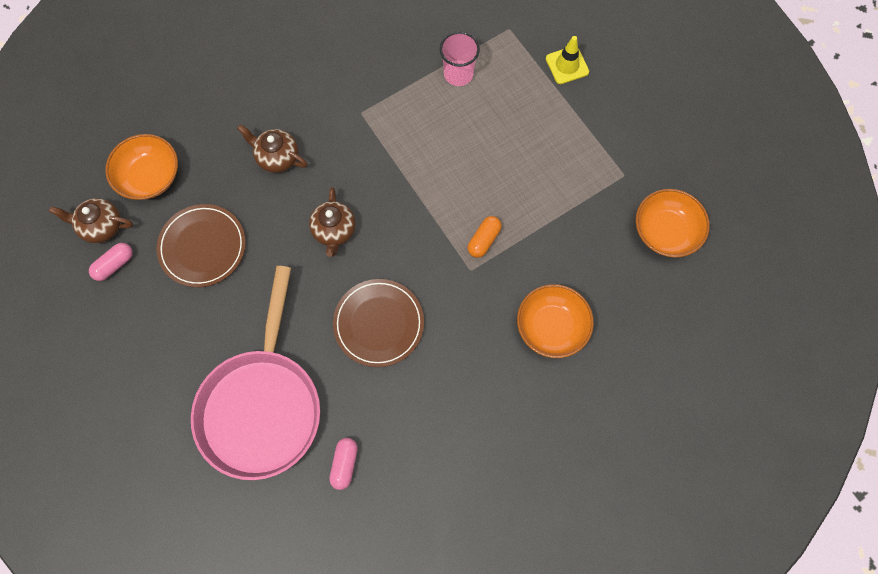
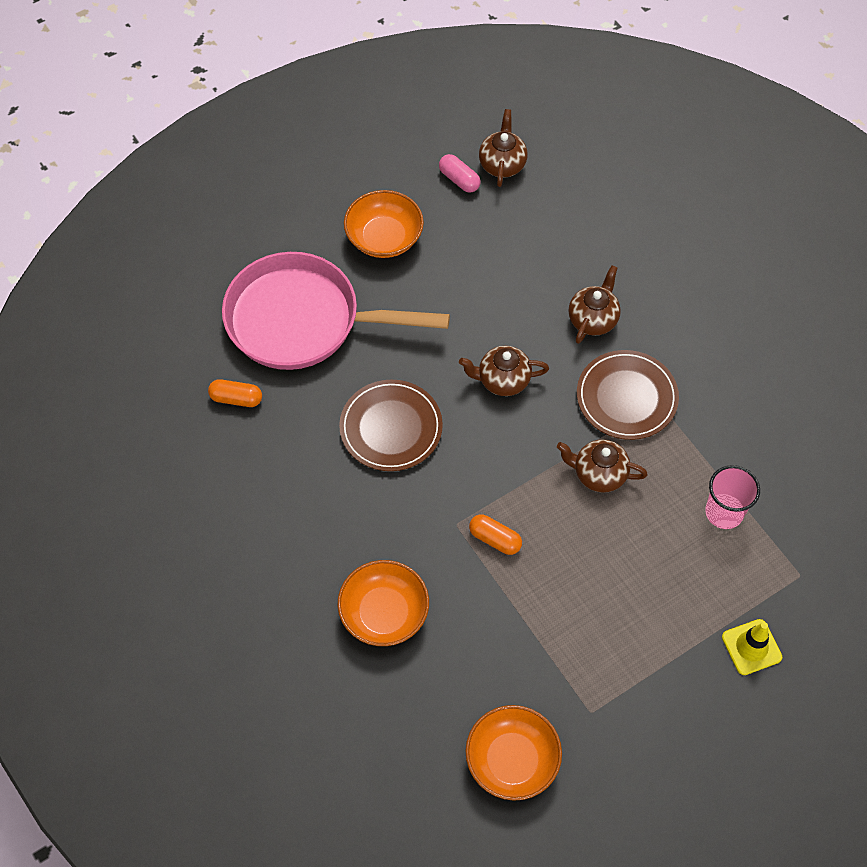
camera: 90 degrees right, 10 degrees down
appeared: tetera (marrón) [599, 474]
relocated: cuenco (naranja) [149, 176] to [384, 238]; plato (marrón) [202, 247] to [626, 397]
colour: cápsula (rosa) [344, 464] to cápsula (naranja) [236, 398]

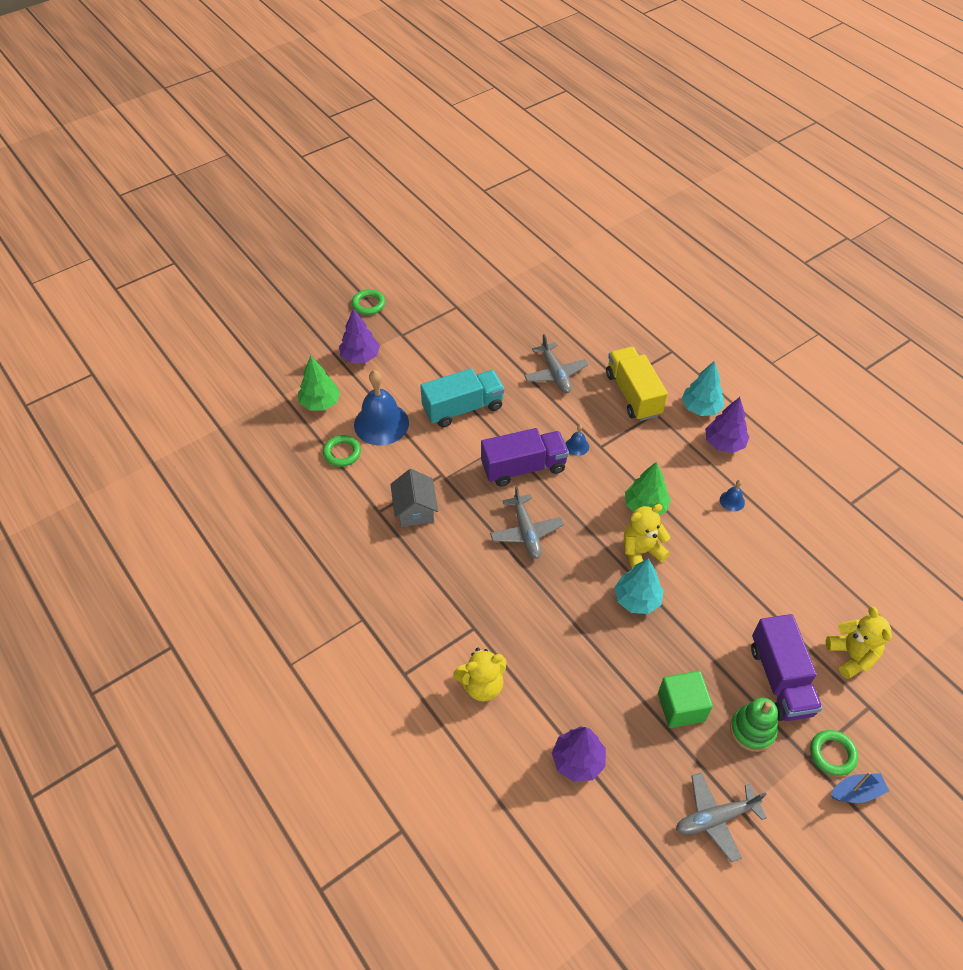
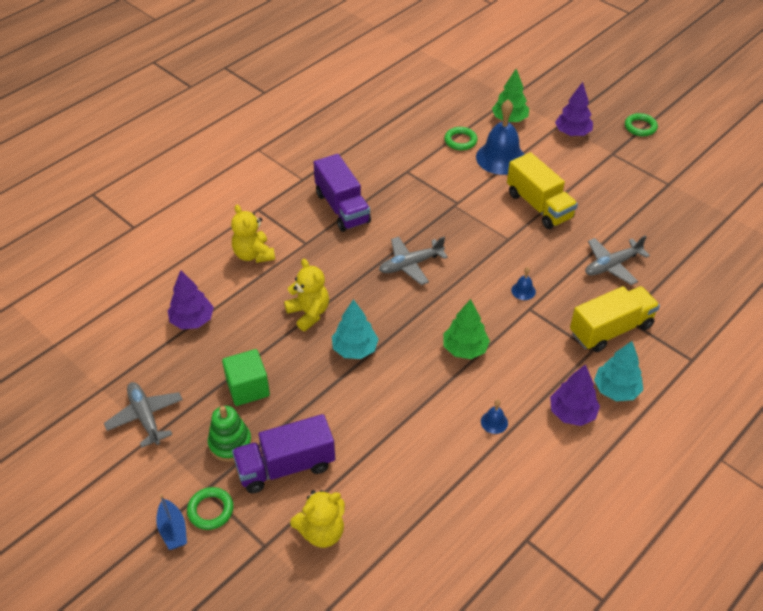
camera: 80 degrees right, 5 degrees down
missing: casa (gris) [415, 510]
relocated: camión (morado) [523, 467] to [342, 208]; osito (amarillo) [641, 552] to [309, 313]
colour: camión (turquesa) [463, 408] to camión (amarillo) [539, 206]

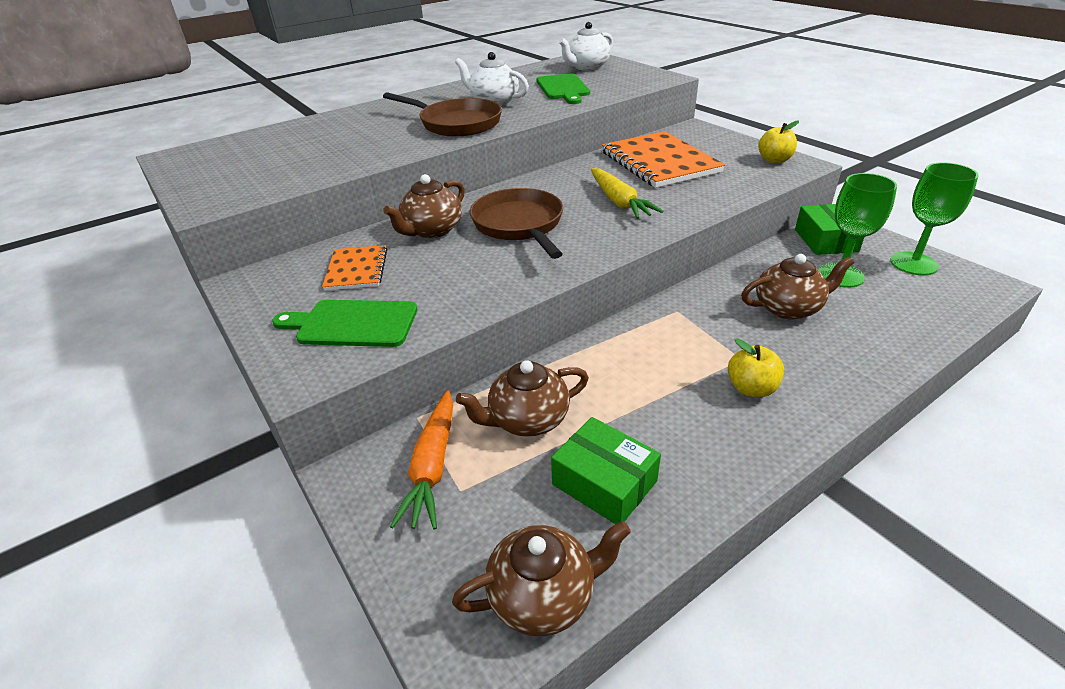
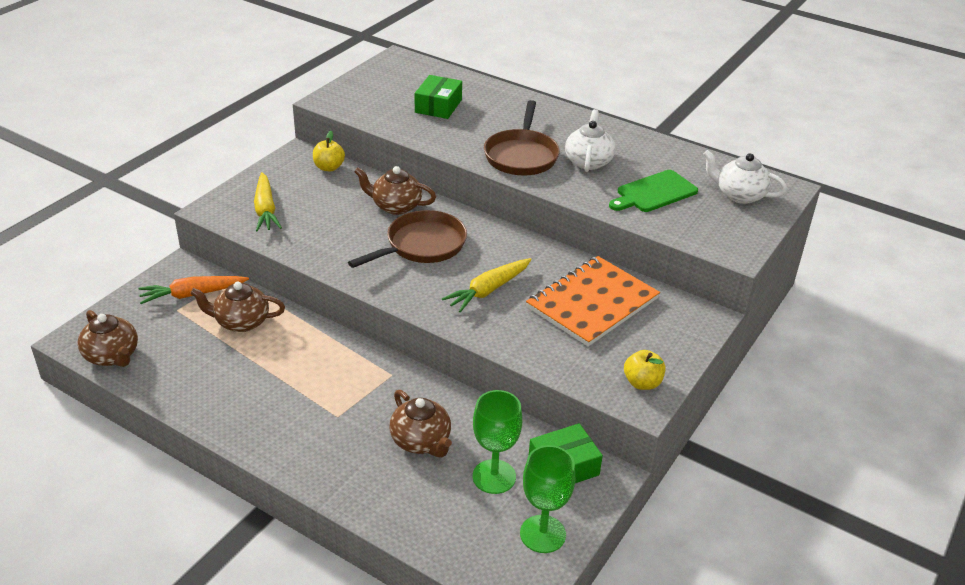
camera: 65 degrees right, 0 degrees up
missing: cuaderno (naranja) [357, 269]
relocated: manzana (amarillo) [751, 388] to [329, 167]; caja (verde) [604, 483] to [438, 106]
exchanged: tabla de cortar (verde) [352, 323] to zanahoria (amarillo) [265, 209]
spun: tetera (marrón) [527, 419] = [241, 322] 45 degrees counterclockwise

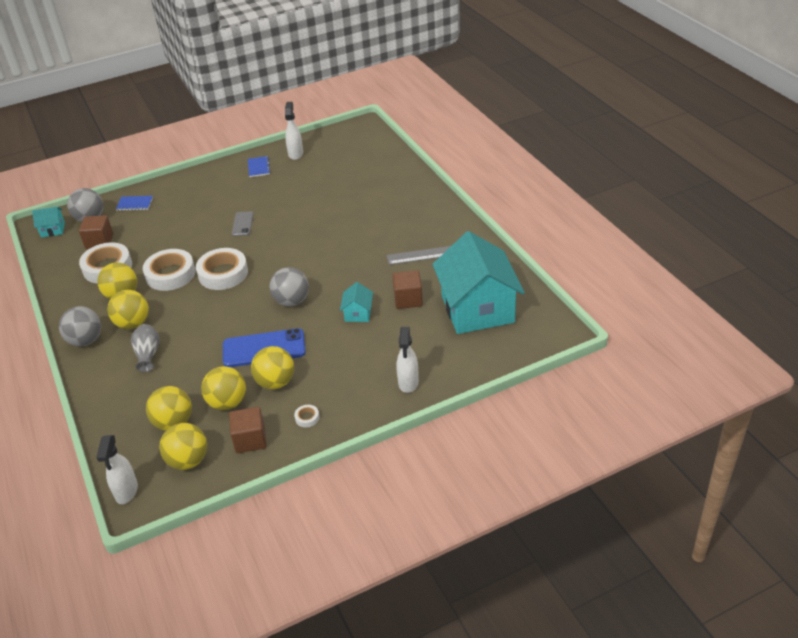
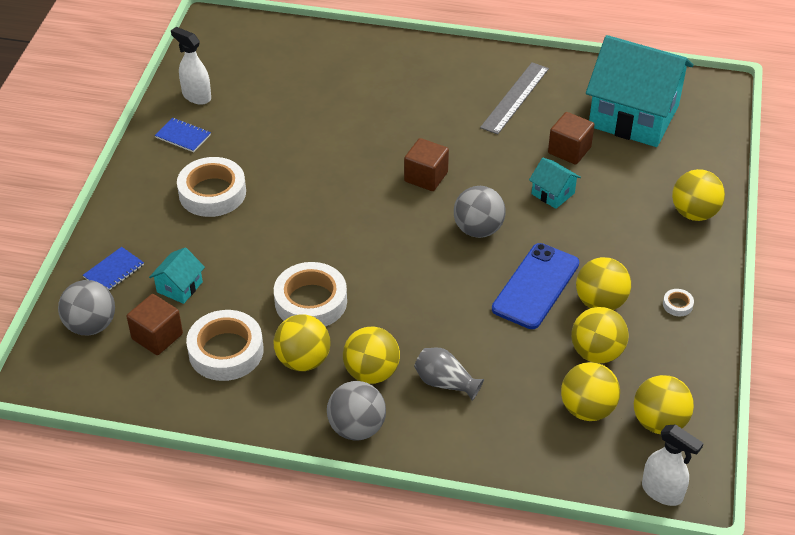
camera: 55 degrees left, 5 degrees up
missing: móvil (gris) [243, 224]
relocated: casa (turquesa) [53, 229] to [179, 287]; cinta adhesiva (blanco) [223, 273] to [212, 193]; cubo (marrón) [250, 440] to [426, 177]
exchanged: pulverizador (blanco) [408, 383] to pelota (amarillo) [694, 213]

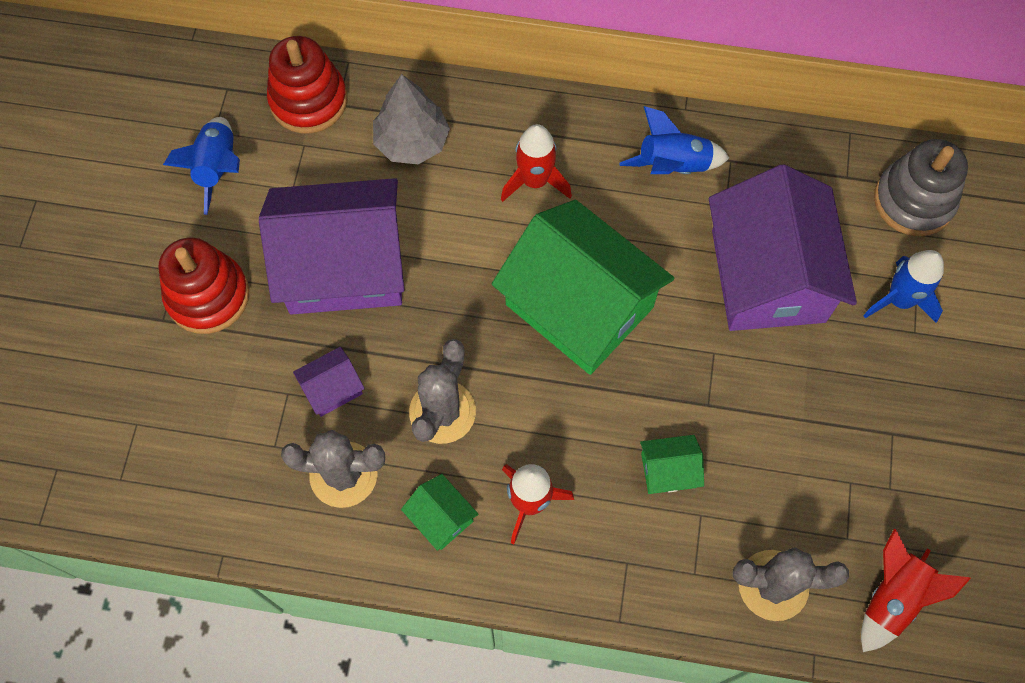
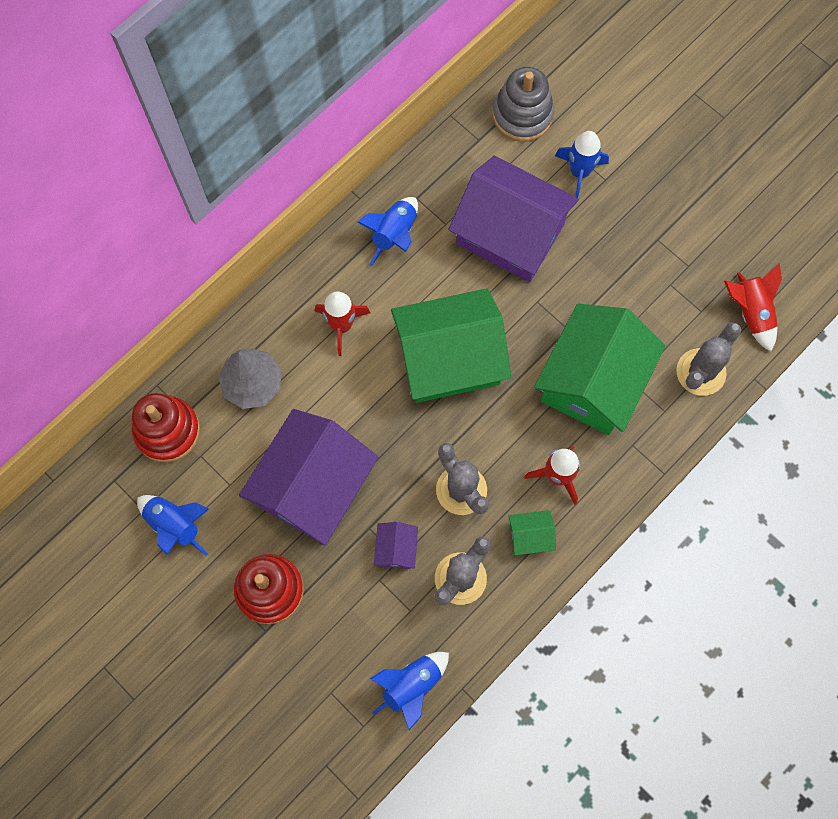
camera: 55 degrees left, 5 degrees up
appeared: cohete (azul) [412, 685]
size: casa (verde) [668, 470] = [592, 381] x2.44

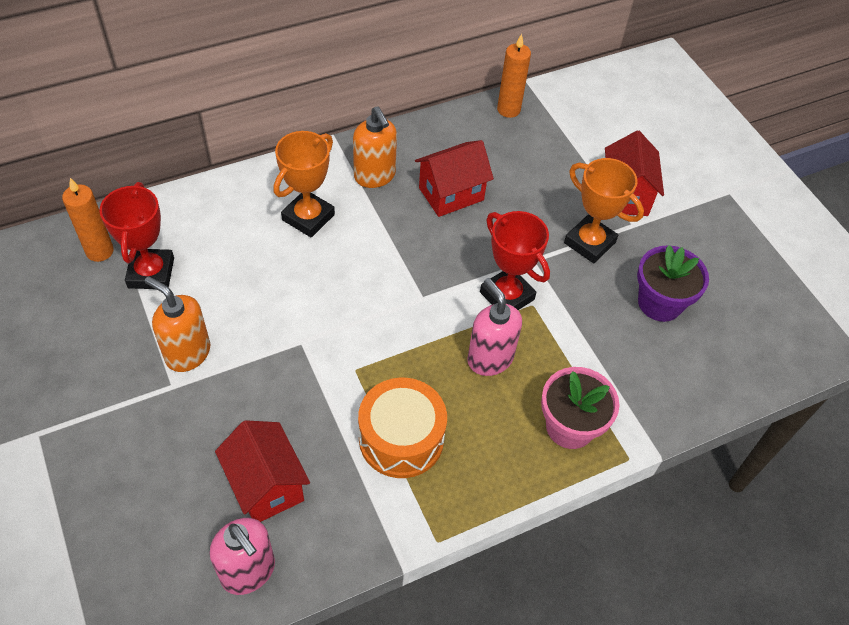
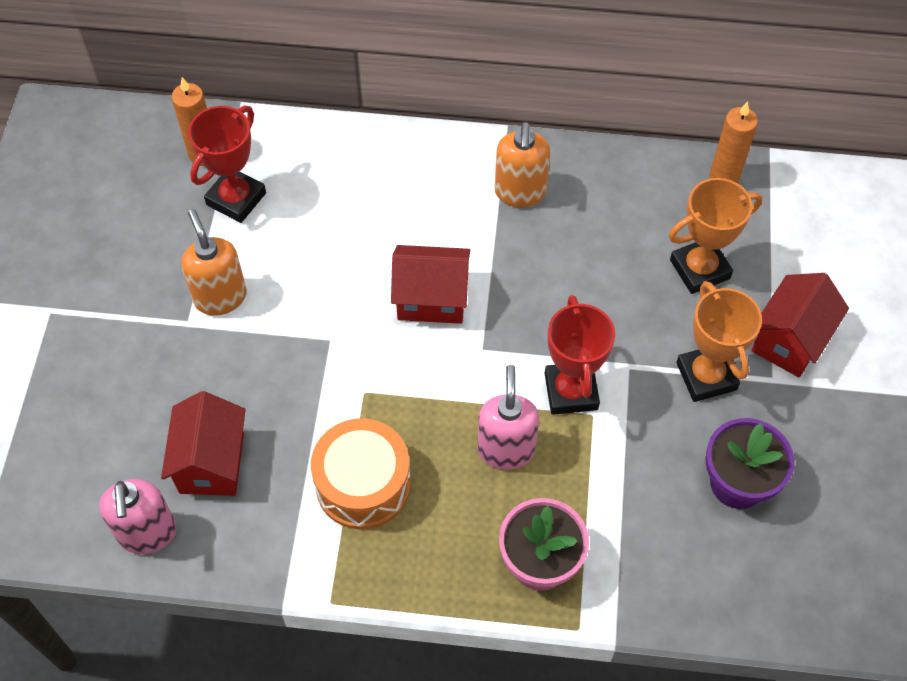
camera: 35 degrees right, 5 degrees up
relocated: trofeo (naranja) [308, 217] to [699, 269]; casa (rojo) [451, 194] to [431, 299]

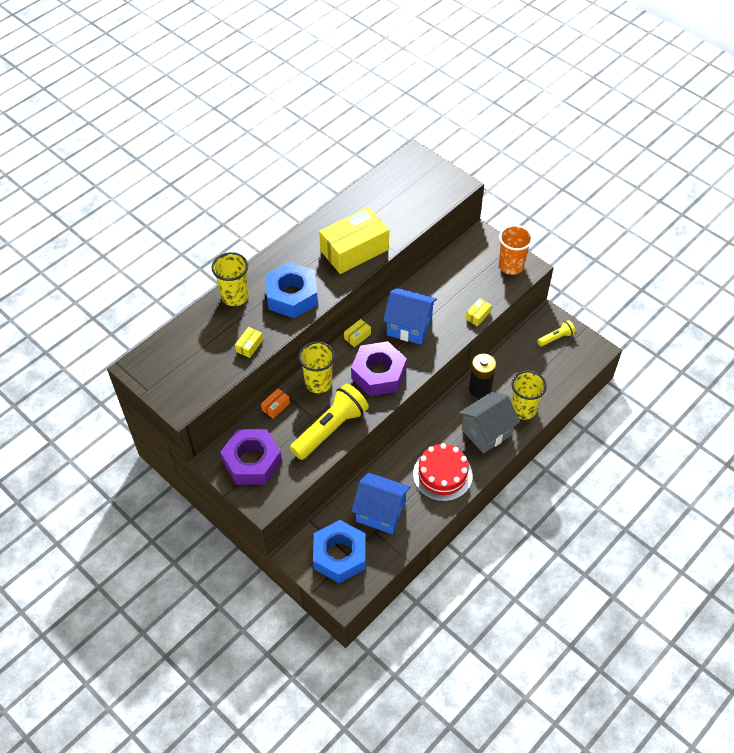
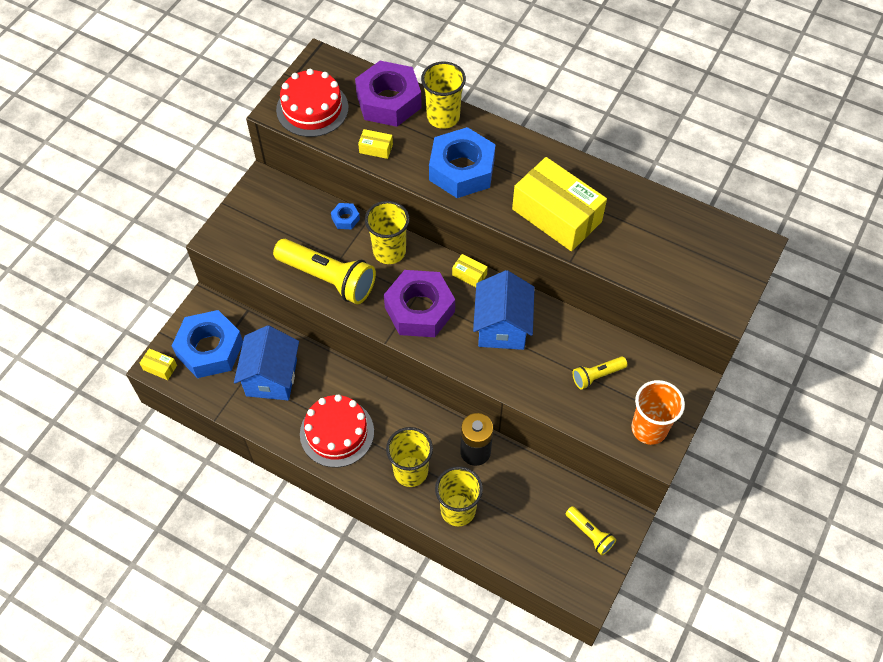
camera: 75 degrees right, 5 degrees up
appeared: tarta (rojo) [312, 108]; lámpara de mano (amarillo) [597, 376]
relocated: caja (amarillo) [478, 315] to [160, 367]; tuerca (morado) [252, 461] to [389, 101]
exchanged: caja (naranja) [276, 406] to tuerca (azul) [345, 219]; casa (gris) [486, 432] to vaso (amarillo) [411, 471]

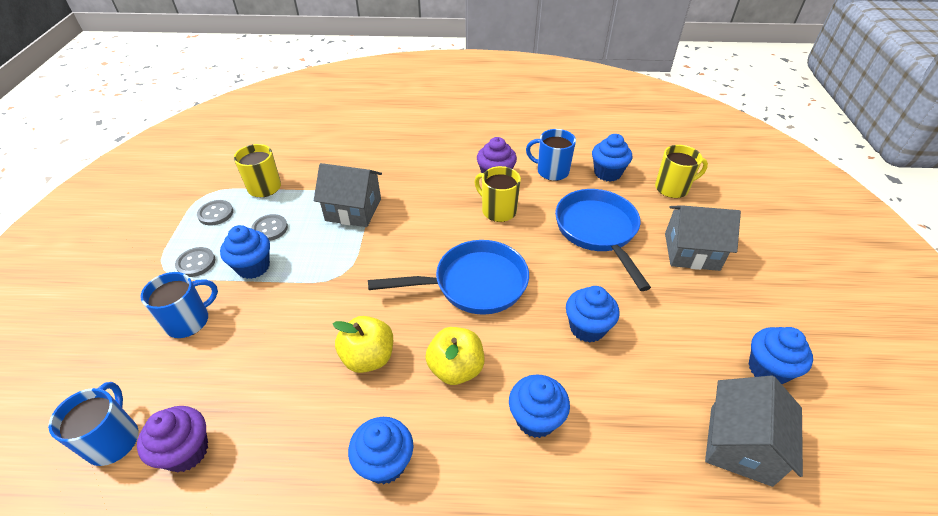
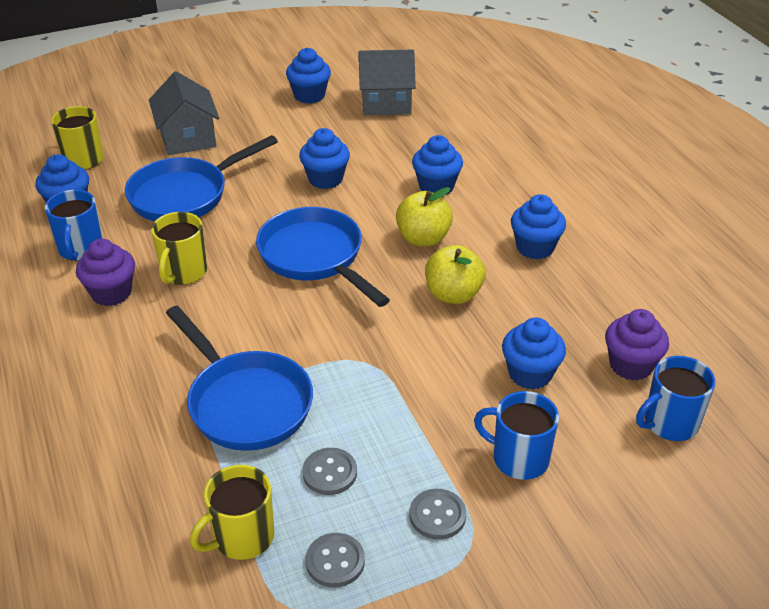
camera: 115 degrees left, 5 degrees down
relocated: magdalena (azul) [253, 267] to [530, 374]
exchanged: casa (gris) [353, 210] to sartén (azul) [245, 402]

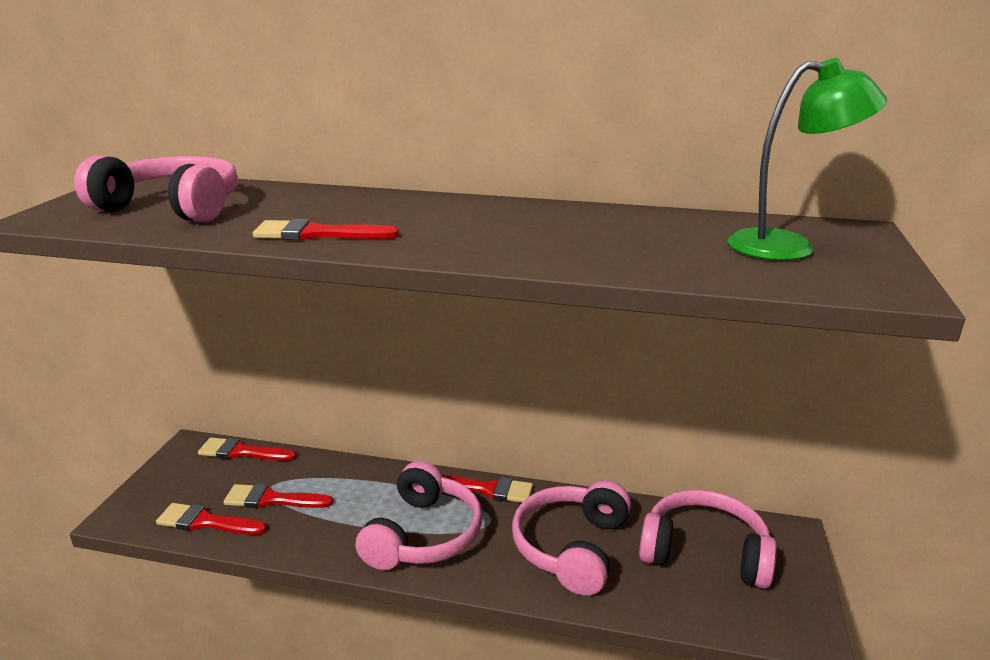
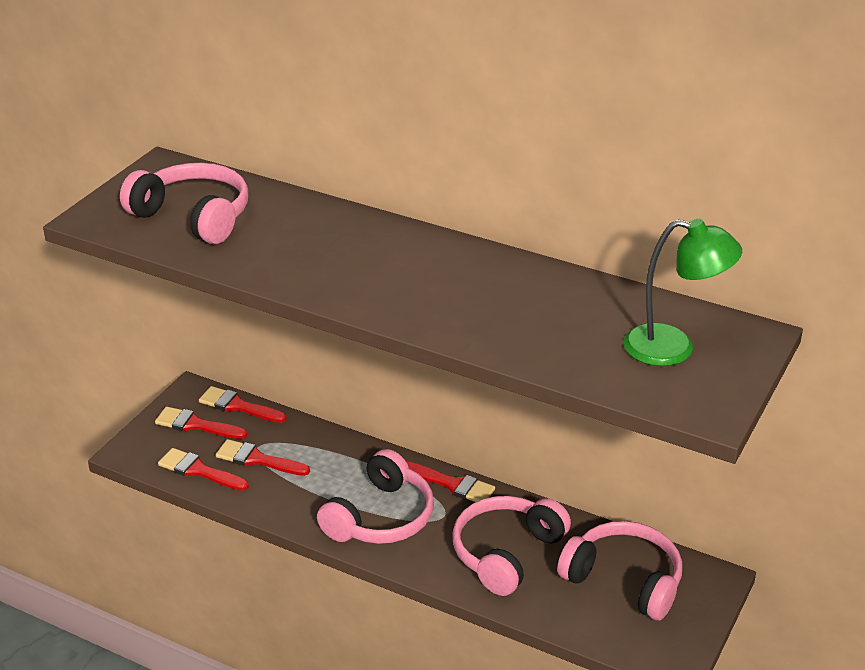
camera: 15 degrees right, 10 degrees up
relocated: pincel (rojo) [316, 234] to [195, 425]

